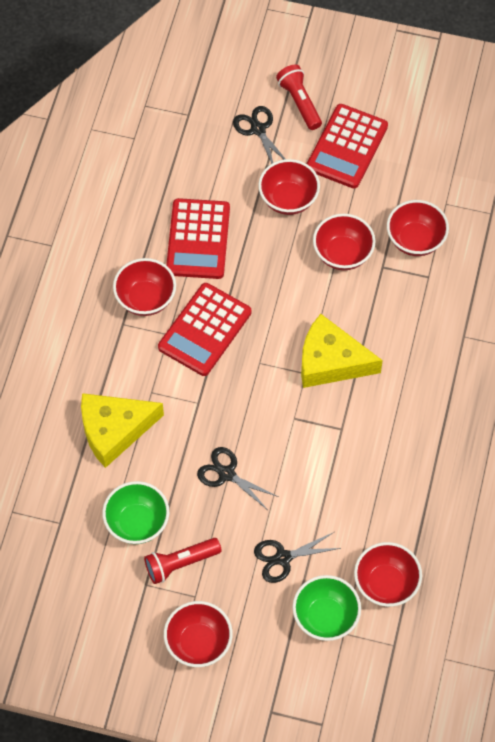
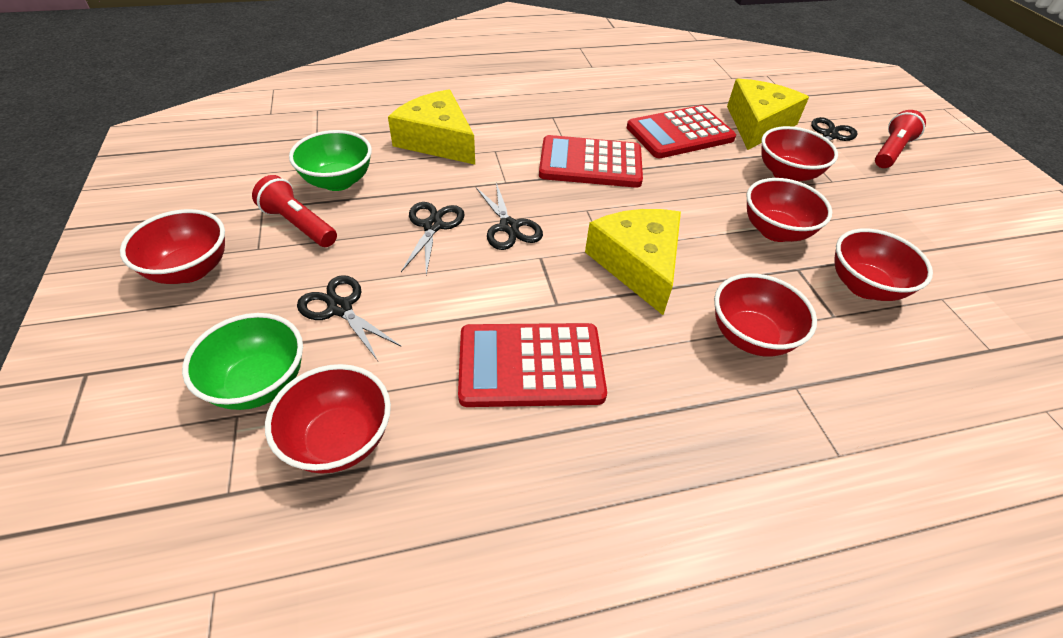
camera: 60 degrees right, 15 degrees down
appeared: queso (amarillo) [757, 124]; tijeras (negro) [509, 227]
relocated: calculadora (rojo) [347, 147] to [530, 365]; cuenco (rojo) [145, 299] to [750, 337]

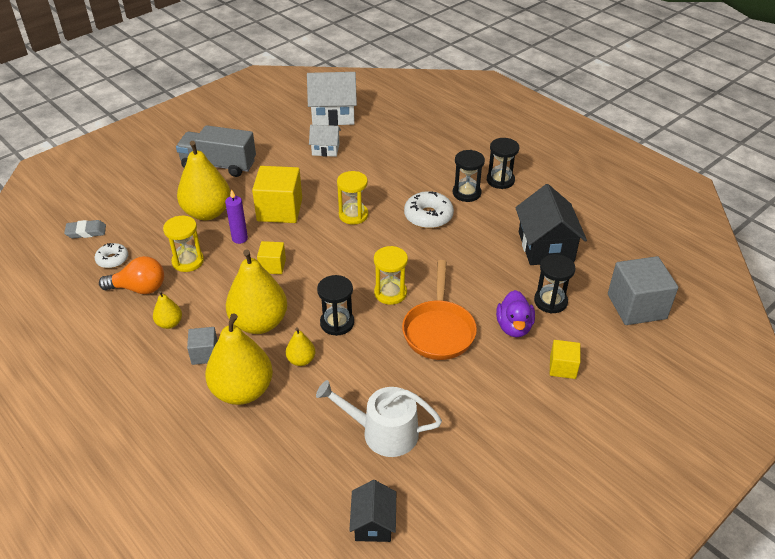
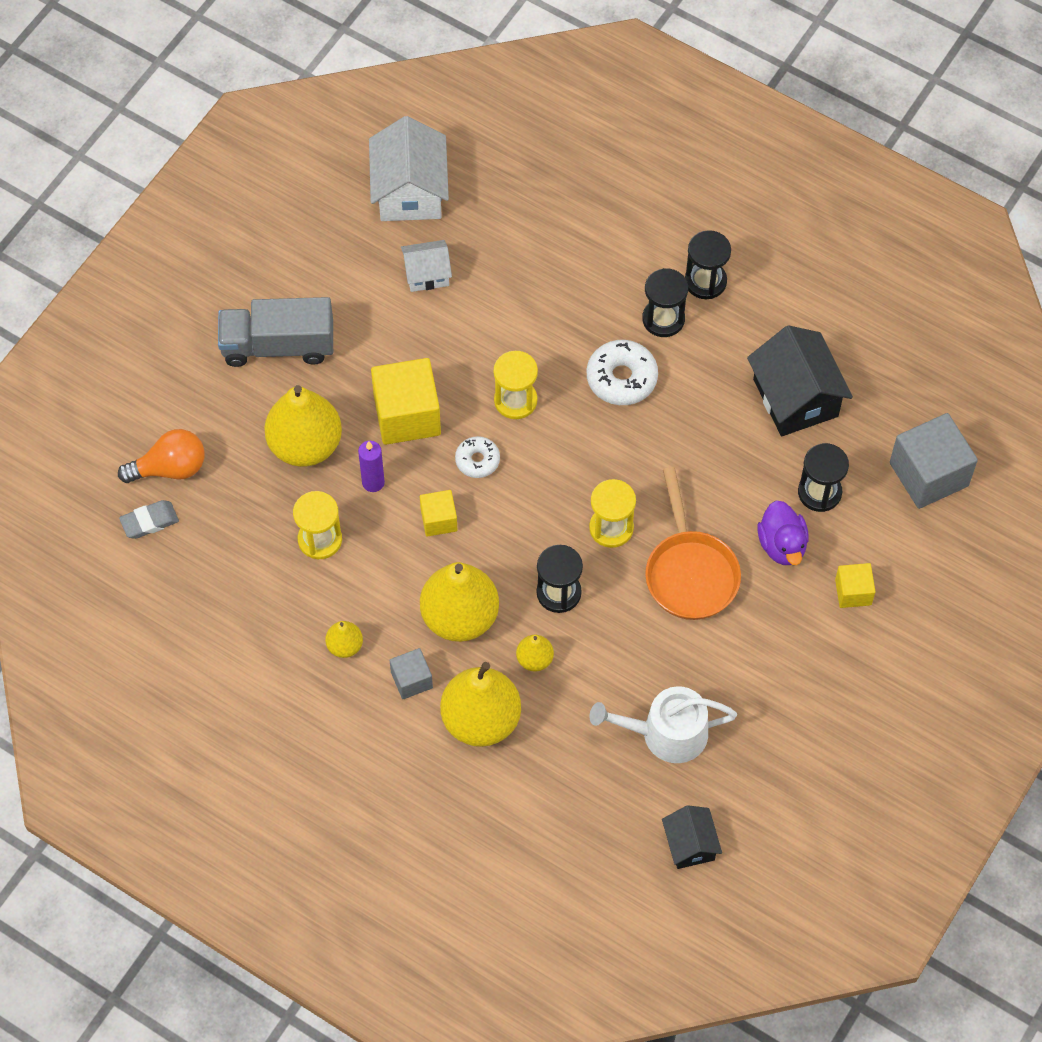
camera: 15 degrees left, 20 degrees up
relocated: rosquilla (blanco) [112, 259] to [477, 460]; bombilla (naranja) [139, 288] to [170, 468]
spun: casa (blanco) [333, 115] = [410, 191] 75 degrees counterclockwise

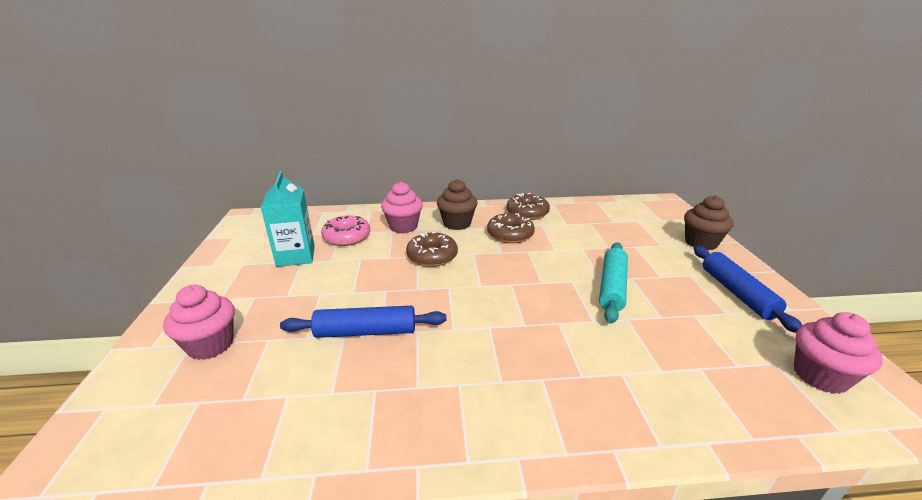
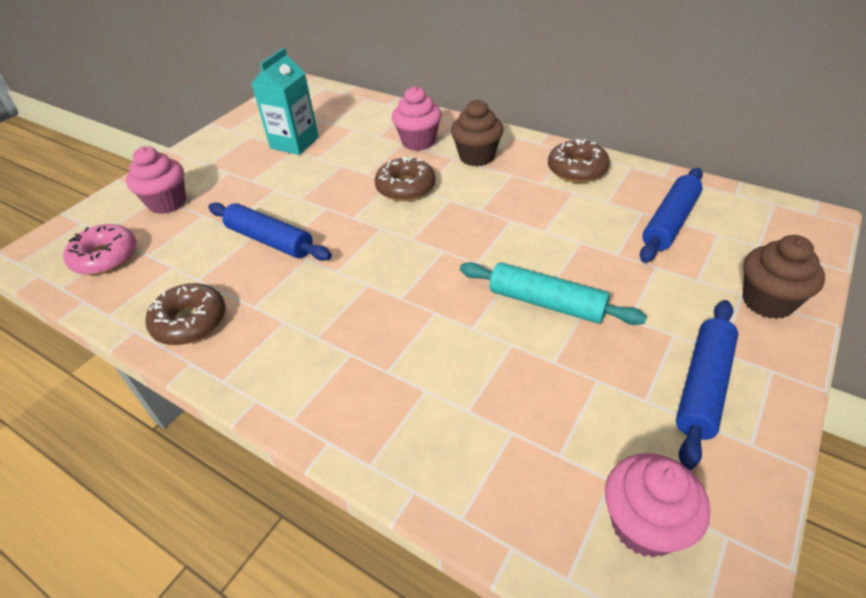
camera: 40 degrees right, 15 degrees up
appeared: rodillo (azul) [670, 222]
relocated: rosquilla (marrón) [510, 234] to [190, 322]; rosquilla (rosa) [347, 237] to [105, 257]
spun: rodillo (turquesa) [612, 287] = [546, 303] 60 degrees clockwise

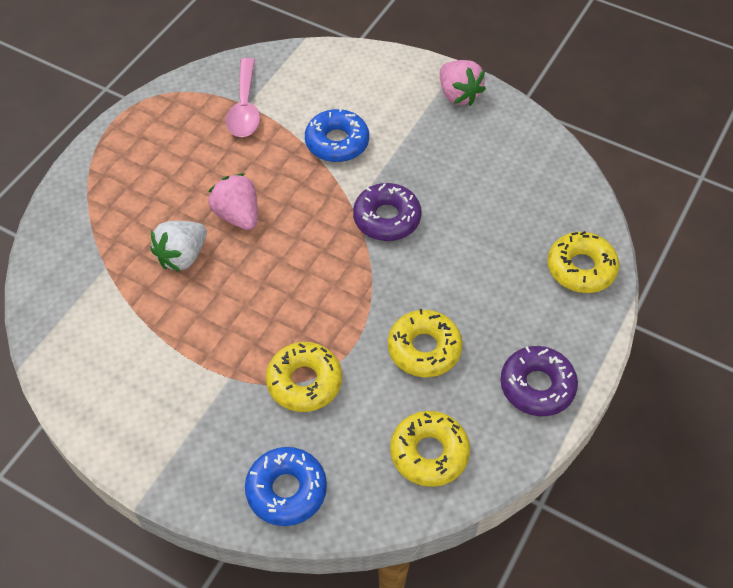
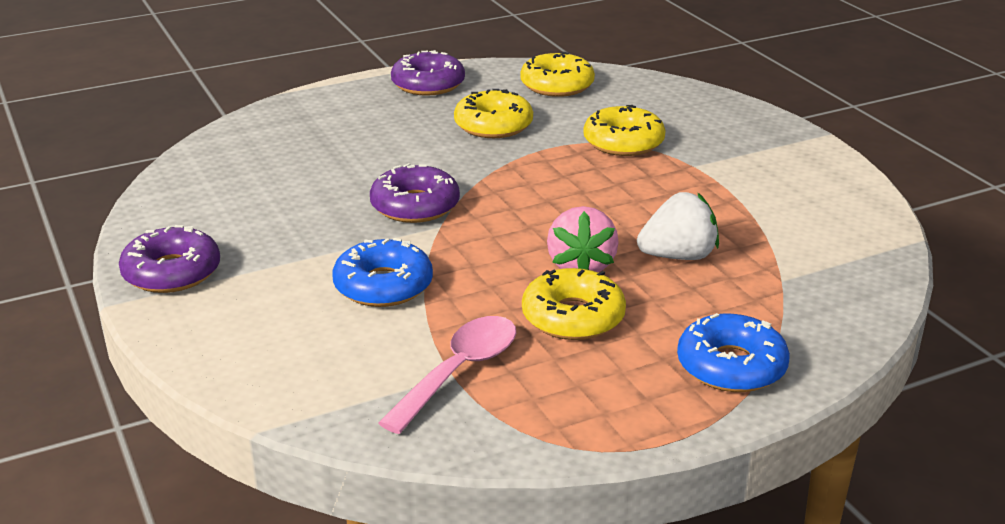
camera: 145 degrees left, 25 degrees down
relocated: rosquilla (amarillo) [581, 268] to [573, 317]; rosquilla (azul) [286, 490] to [731, 366]
exchanged: fresa (rosa) [458, 95] to rosquilla (morado) [172, 272]

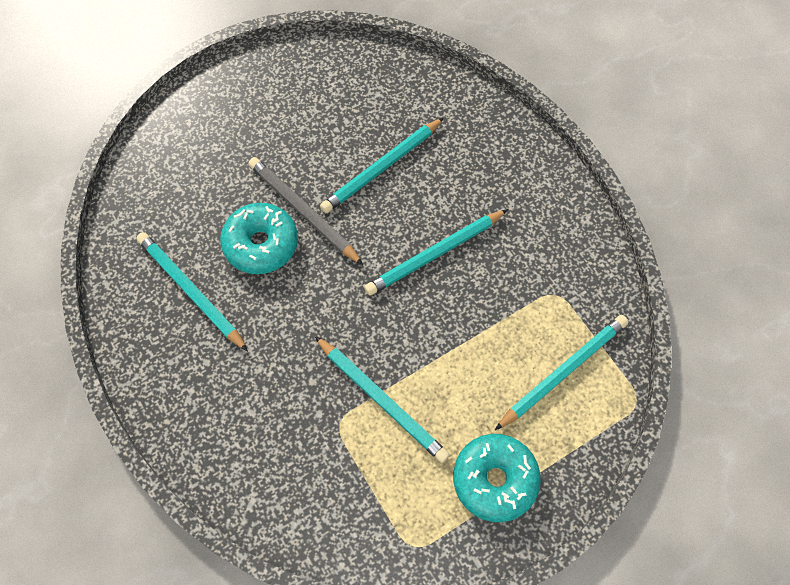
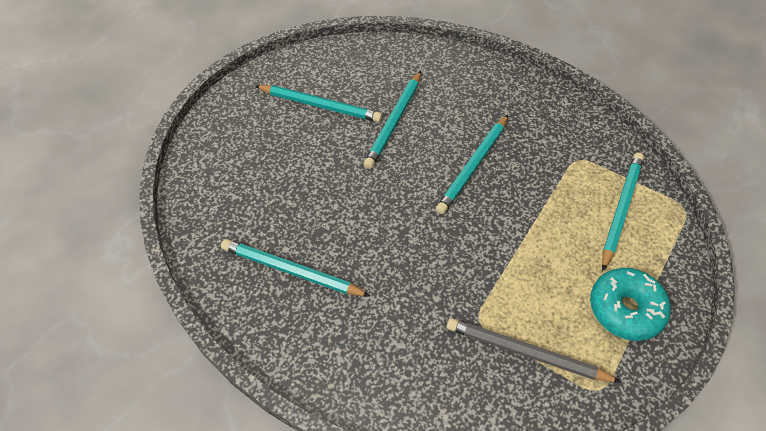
camera: 25 degrees left, 10 degrees down
missing: rosquilla (turquesa) [261, 244]
relocated: lápiz (gris) [303, 211] to [526, 352]; lápiz (turquesa) [381, 400] to [320, 105]

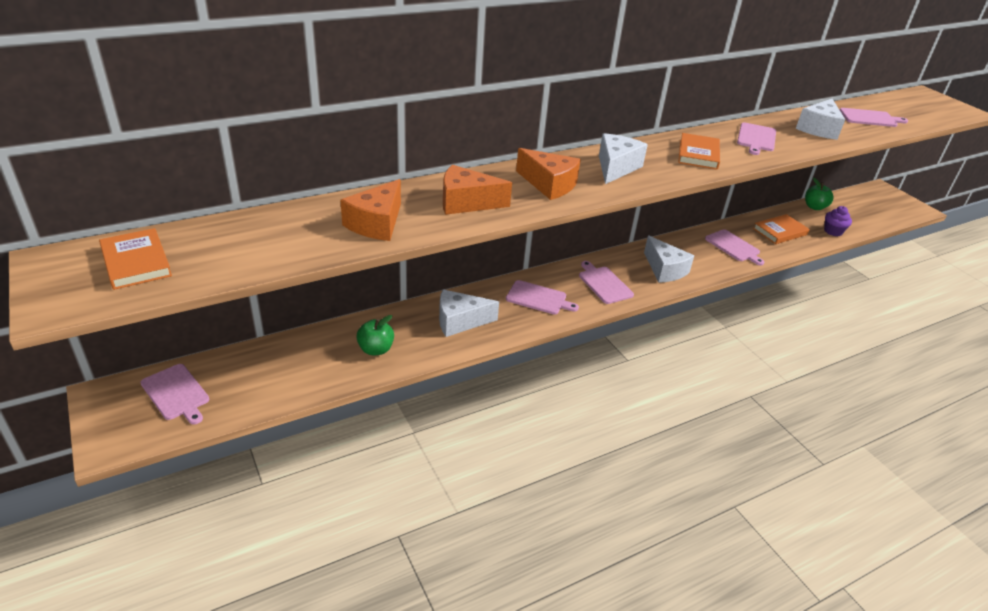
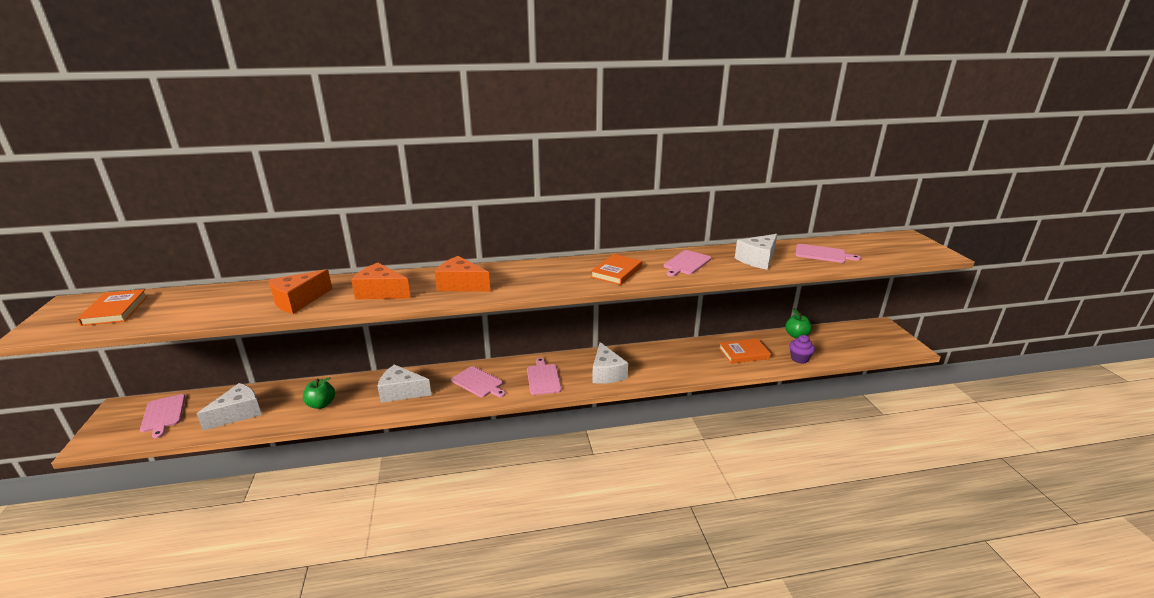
camera: 20 degrees right, 10 degrees down
missing: tabla de cortar (rosa) [733, 247]
relocated: queso (blanco) [616, 167] to [238, 413]
spun: queso (naranja) [549, 184] = [461, 285] 150 degrees clockwise

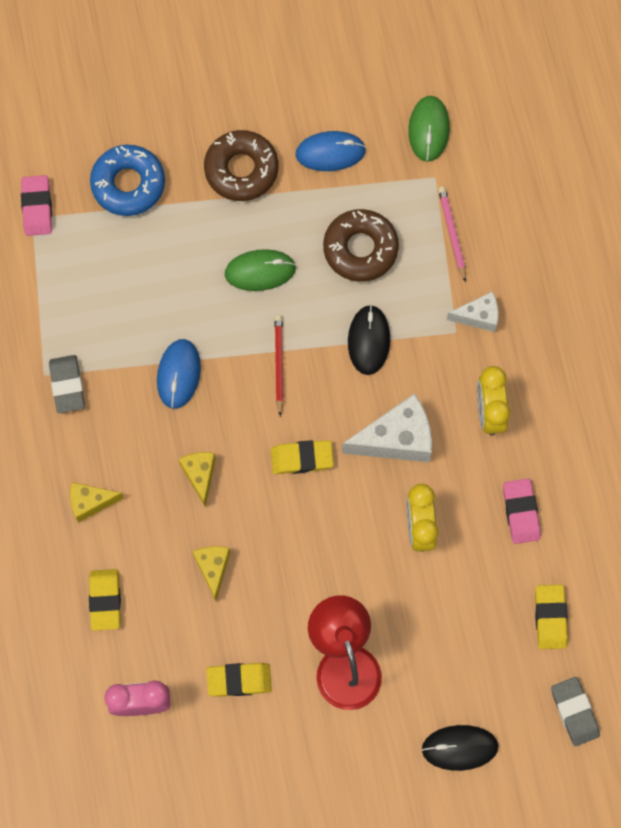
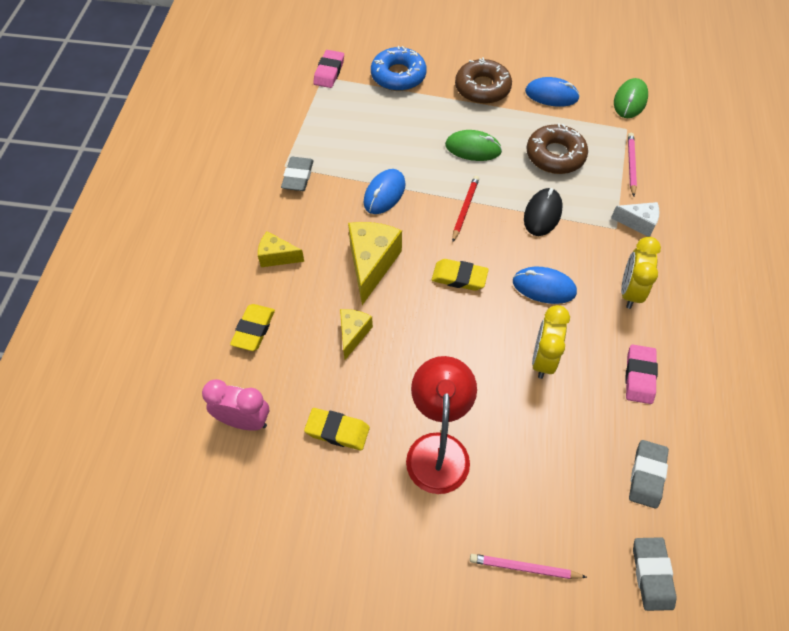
camera: 20 degrees right, 15 degrees down
exchanged: queso (blanco) [396, 439] to ratón (azul) [544, 287]; ratón (negro) [459, 748] to lápiz (rosa) [524, 568]
colour: goma de borrar (amarillo) [550, 617] to goma de borrar (gris) [646, 475]
size: queso (amarillo) [200, 475] = [371, 264] x1.73

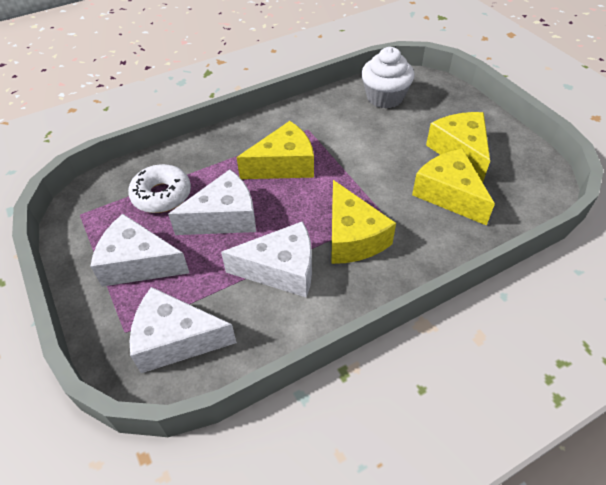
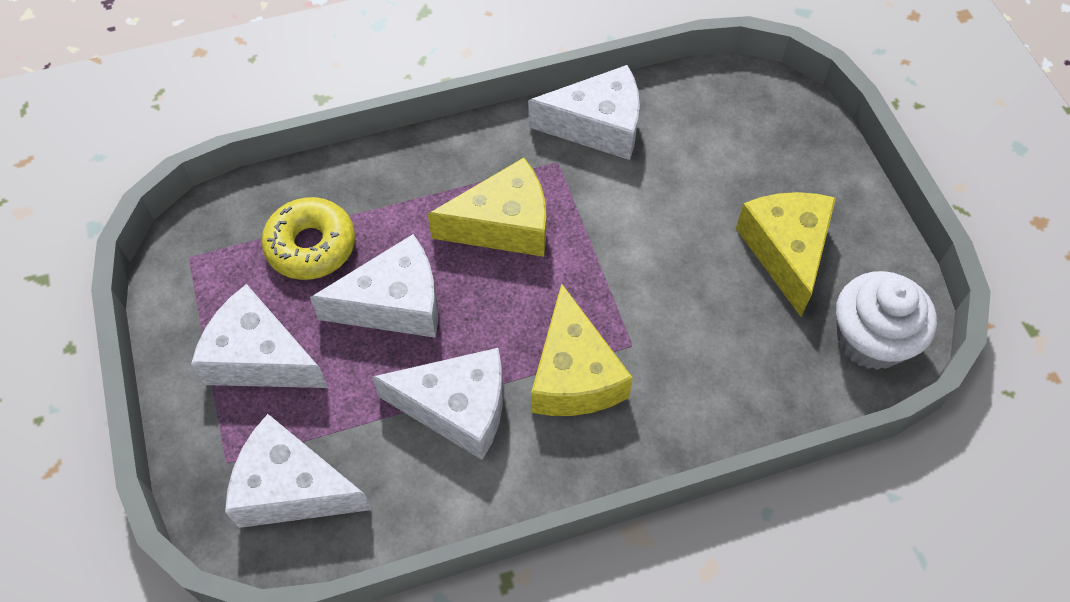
camera: 10 degrees right, 10 degrees up
missing: queso (amarillo) [449, 194]
appeared: queso (blanco) [597, 126]
relocated: magdalena (blanco) [384, 97] to [871, 339]
colour: rosquilla (blanco) [162, 195] to rosquilla (amarillo) [311, 246]

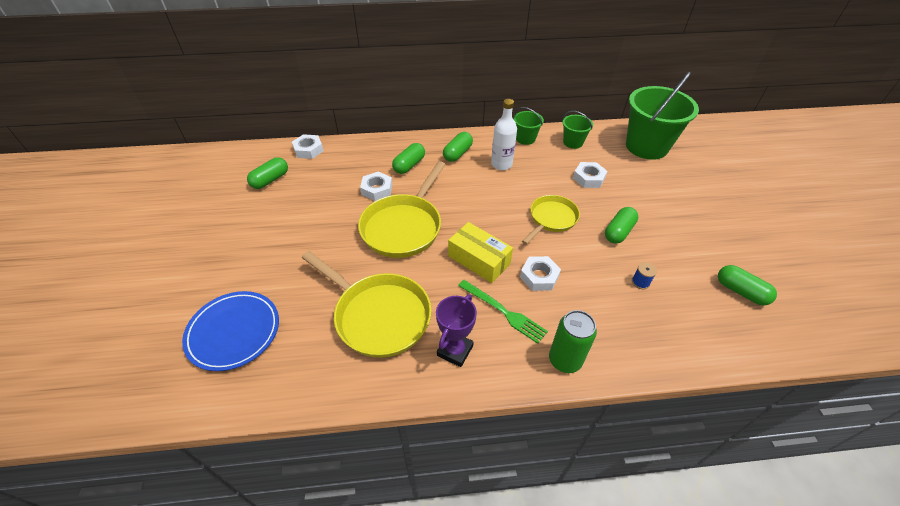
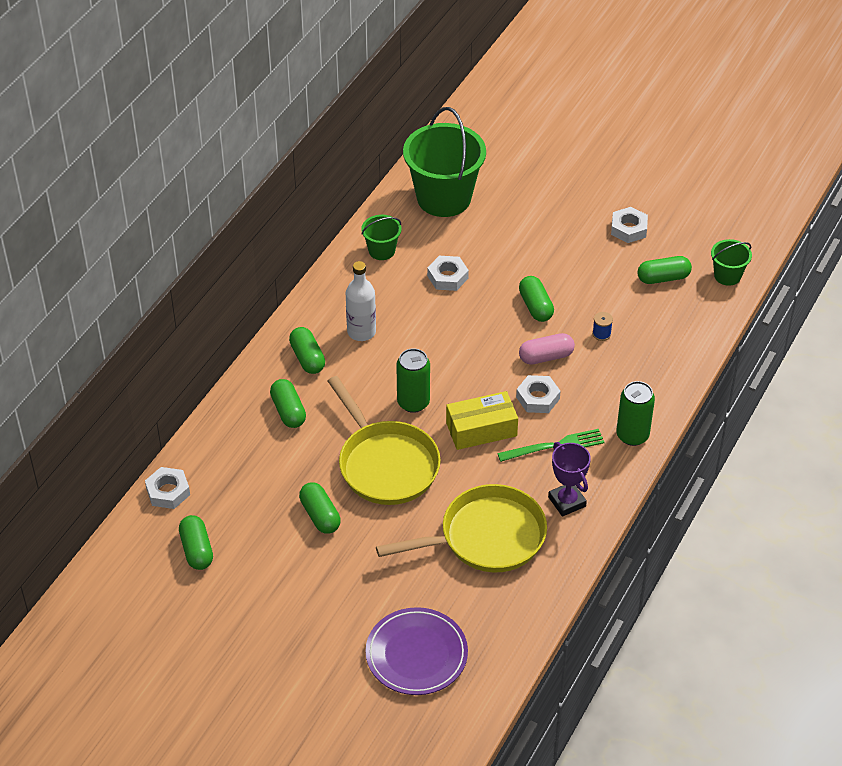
camera: 55 degrees left, 0 degrees up
missing: sartén (amarillo) [551, 219]
appeared: cápsula (rosa) [546, 357]; lata (verde) [413, 402]; cápsula (verde) [320, 515]
relocated: balde (verde) [525, 139] to [727, 276]; tuerca (blanco) [377, 189] to [629, 229]
colour: plato (azul) [234, 332] to plato (morado) [416, 654]

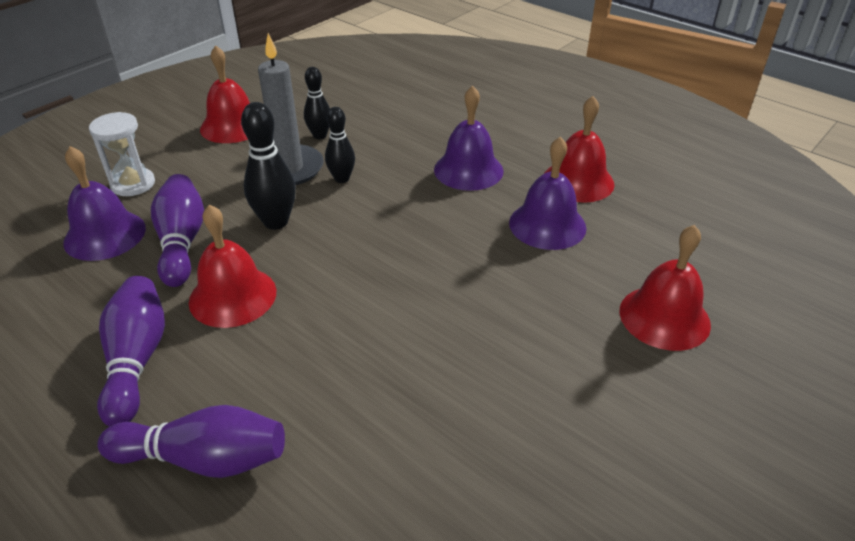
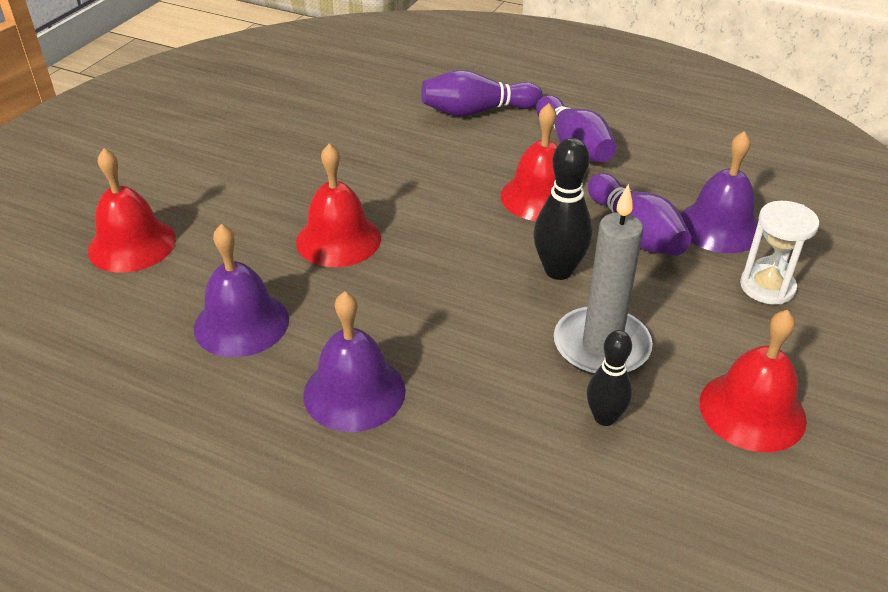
camera: 165 degrees right, 0 degrees up
missing: bolo (negro) [342, 179]
relocated: campana (rojo) [578, 181] to [338, 239]

